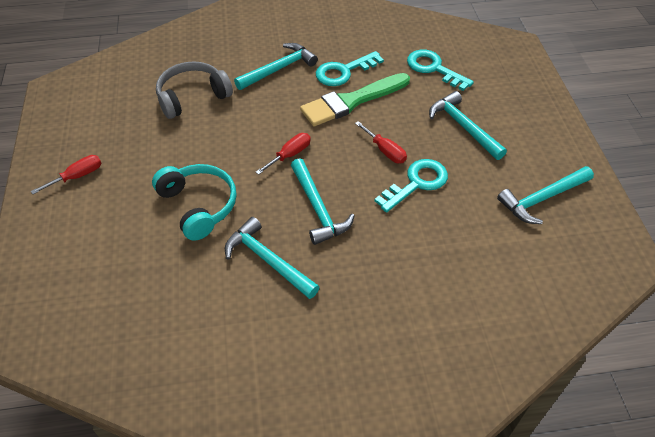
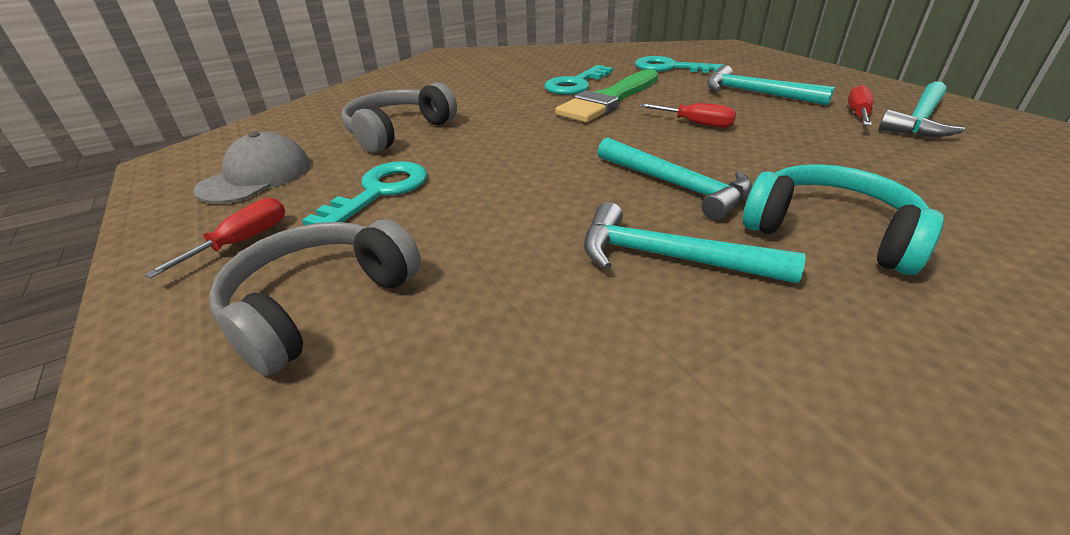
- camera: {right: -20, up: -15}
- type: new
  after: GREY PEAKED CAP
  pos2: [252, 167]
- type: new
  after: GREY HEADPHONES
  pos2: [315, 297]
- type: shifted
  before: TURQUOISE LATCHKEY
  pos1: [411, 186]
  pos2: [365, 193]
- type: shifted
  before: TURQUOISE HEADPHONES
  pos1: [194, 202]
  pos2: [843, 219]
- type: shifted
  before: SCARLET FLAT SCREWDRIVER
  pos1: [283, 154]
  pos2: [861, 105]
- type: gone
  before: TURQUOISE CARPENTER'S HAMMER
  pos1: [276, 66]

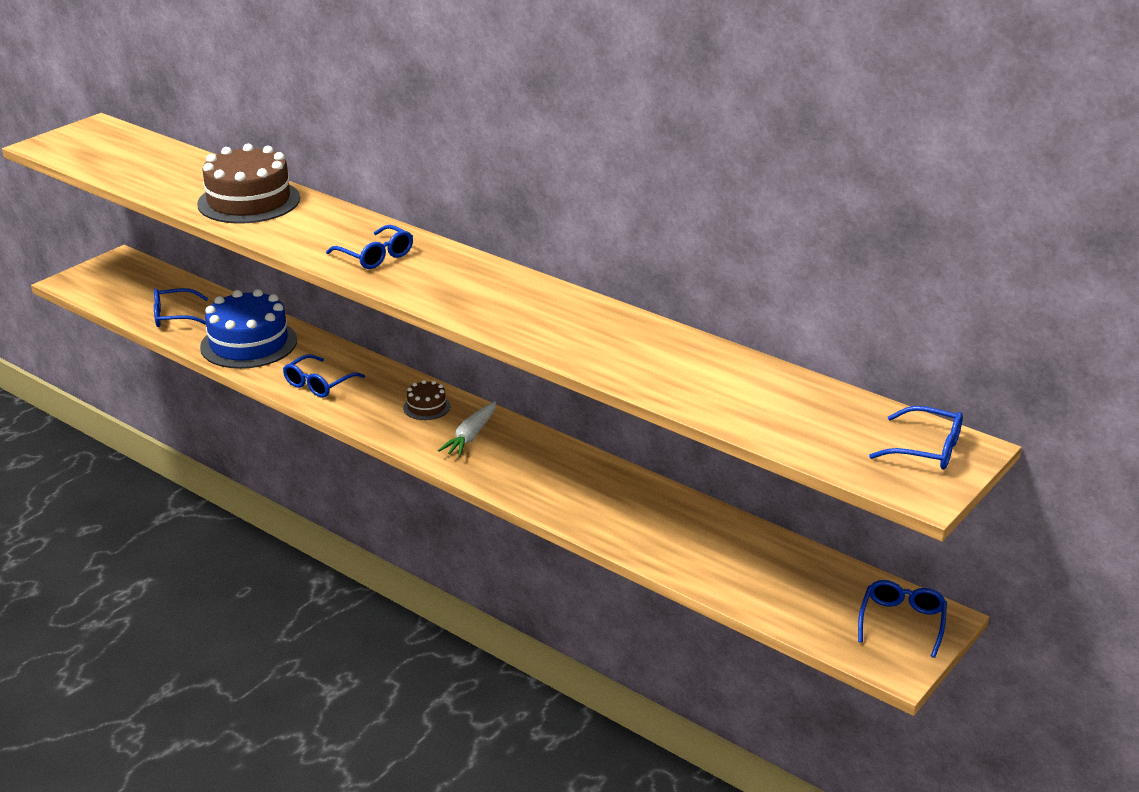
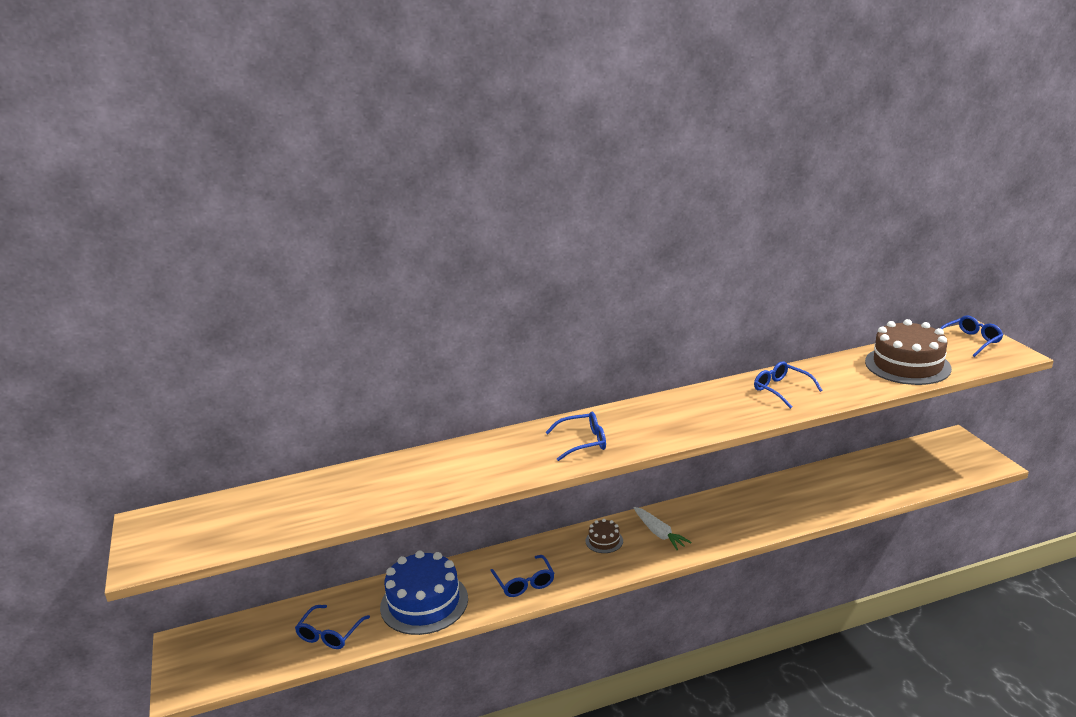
- camera: {right: -55, up: -5}
- type: shifted
  before: COBALT GLASSES
  pos1: [902, 619]
  pos2: [788, 385]
- type: shifted
  before: RUSSET GATEAU
  pos1: [248, 184]
  pos2: [908, 352]

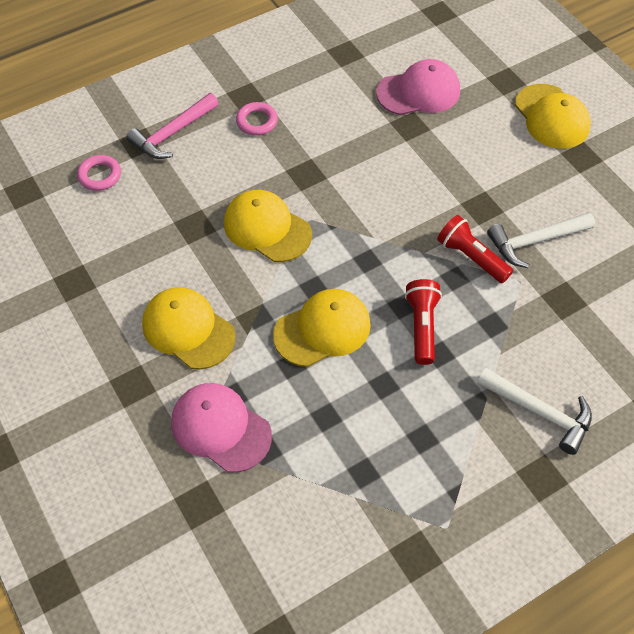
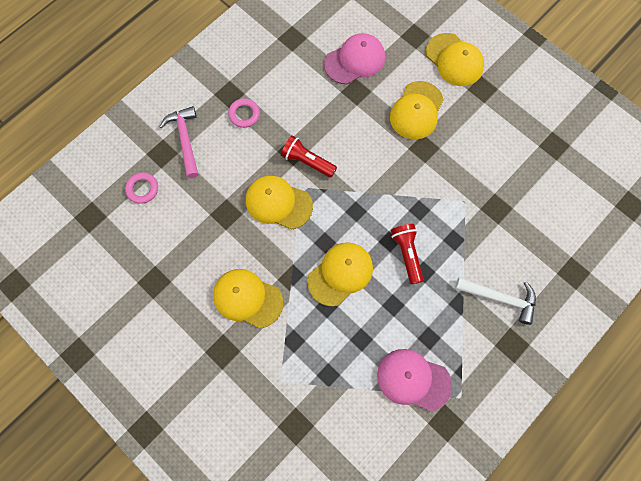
- camera: {right: -15, up: 15}
- type: rotated
  before: PINK CARPENTER'S HAMMER
  pos1: [173, 126]
  pos2: [178, 142]
  turn: 135
- type: shifted
  before: SCARLET POCKET TORCH
  pos1: [475, 249]
  pos2: [309, 156]
- type: shifted
  before: PINK PEAKED CAP
  pos1: [221, 428]
  pos2: [414, 380]
- type: new
  after: BRIGHT YELLOW PEAKED CAP
  pos2: [417, 110]
- type: gone
  before: SNOW-WHITE CARPENTER'S HAMMER
  pos1: [541, 240]

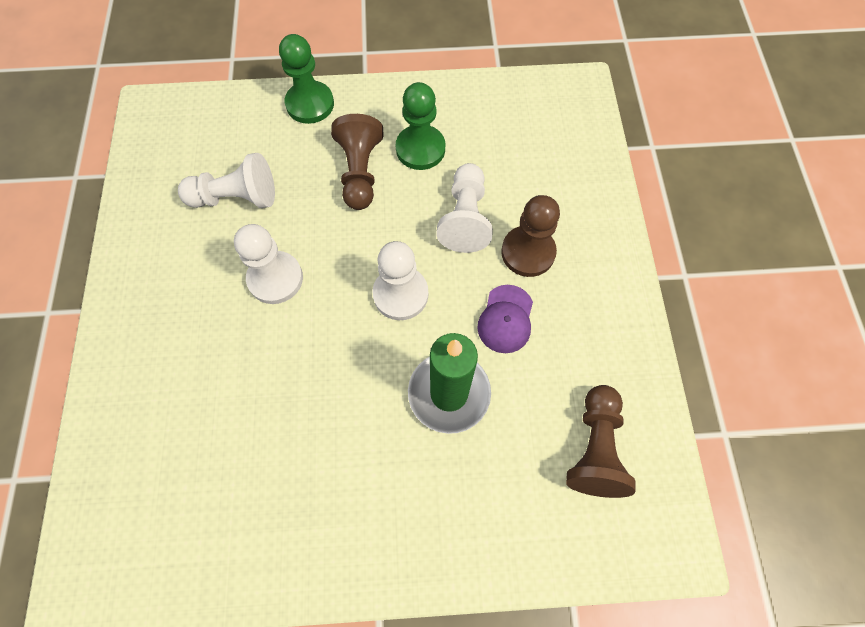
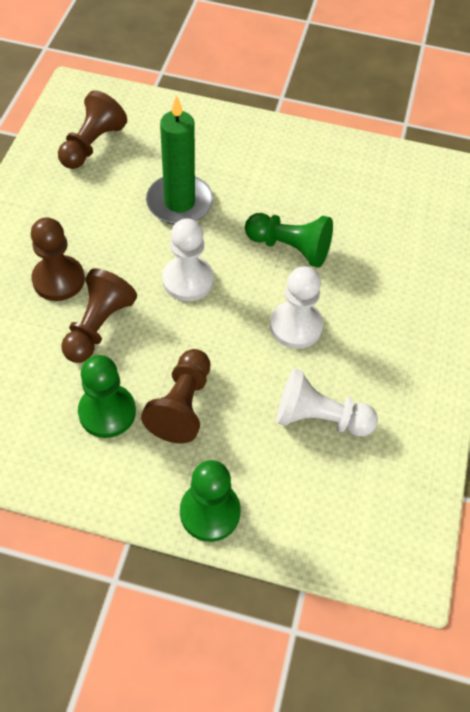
- camera: {right: -165, up: -10}
- type: repainted
  before: SNOW-WHITE PAWN
  after: RUSSET PAWN
  pos1: [464, 208]
  pos2: [99, 315]
- type: new
  after: GREEN PAWN
  pos2: [289, 240]
- type: gone
  before: PURPLE PEAKED CAP
  pos1: [505, 319]

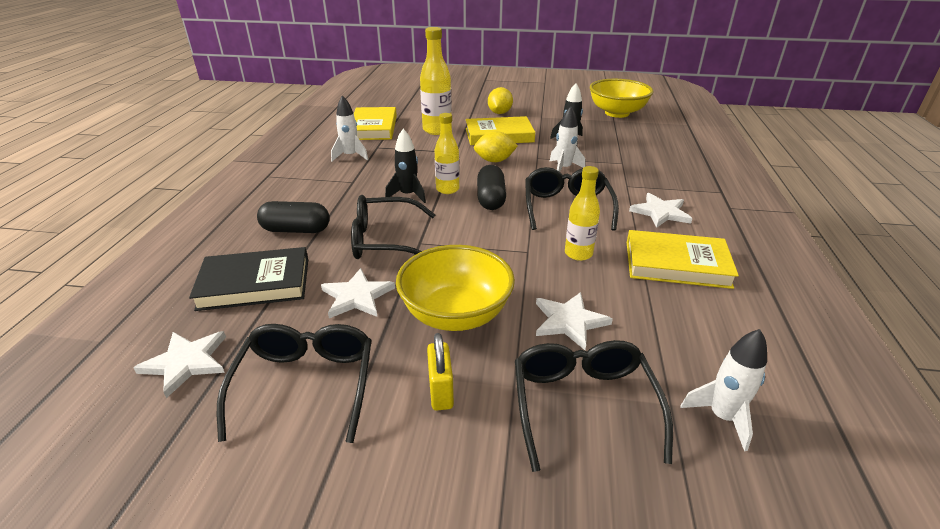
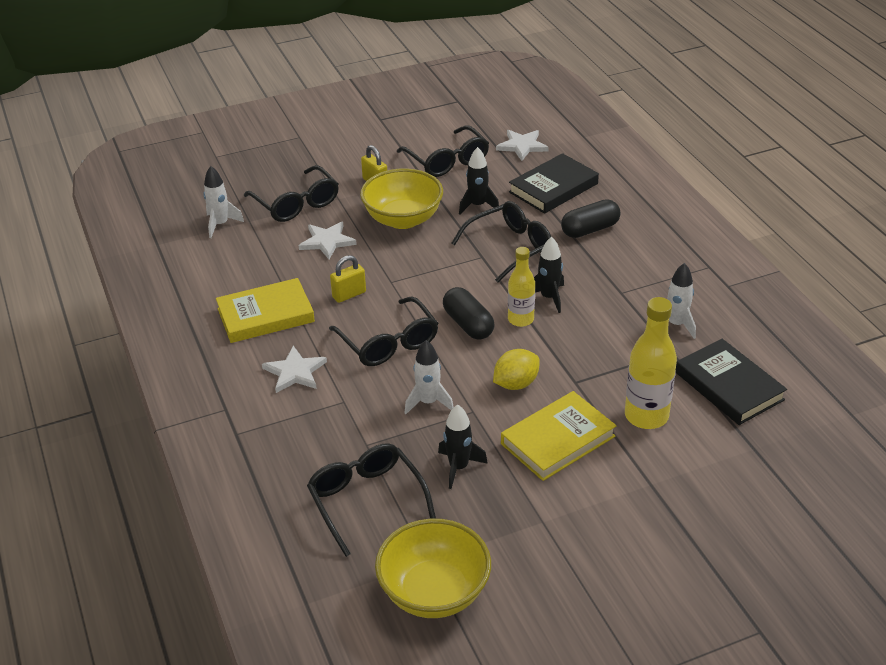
- camera: {right: 150, up: 5}
- type: new
  after: EBONY GLASSES
  pos2: [371, 500]
- type: swapped
  before: BRIGHT YELLOW FLASK
  after: BRIGHT YELLOW PADLOCK
  pos1: [582, 213]
  pos2: [348, 279]
- type: swapped
  before: SNOW-WHITE FIVE-POINTED STAR
  after: EBONY TOY ROCKET
  pos1: [358, 293]
  pos2: [479, 180]
- type: repainted
  before: BRIGHT YELLOW HARDBACK
  after: EBONY HARDBACK
  pos1: [375, 123]
  pos2: [731, 382]
- type: gone
  before: BRIGHT YELLOW TOY LEMON
  pos1: [500, 100]

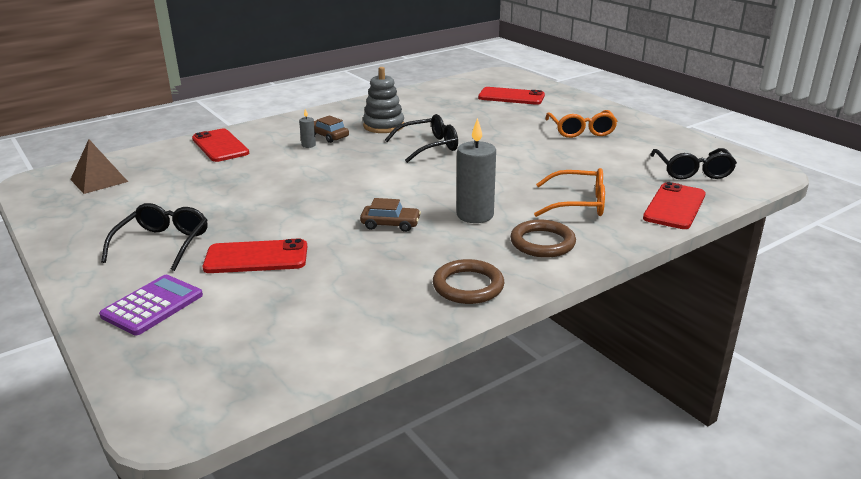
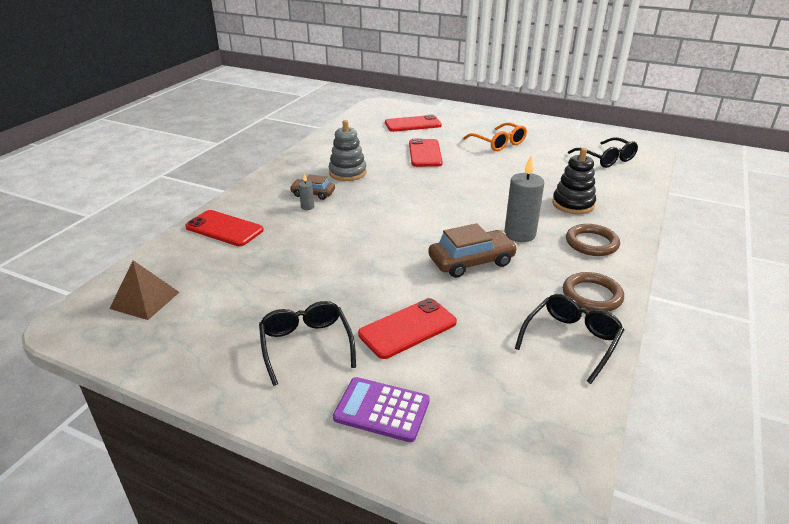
- camera: {right: -30, up: 5}
- type: rotated
  before: PURPLE POCKET CALCULATOR
  pos1: [151, 305]
  pos2: [381, 409]
  turn: -75
- type: shifted
  before: SCARLET SMARTPHONE
  pos1: [674, 205]
  pos2: [426, 152]
- type: scaled
  before: RUSSET TOY CAR
  pos1: [390, 215]
  pos2: [472, 250]
  scale: 1.64
- type: shifted
  before: EBONY GLASSES
  pos1: [421, 138]
  pos2: [569, 339]
- type: swapped
  before: ORANGE GLASSES
  after: EBONY RING STACKER
  pos1: [569, 192]
  pos2: [574, 181]

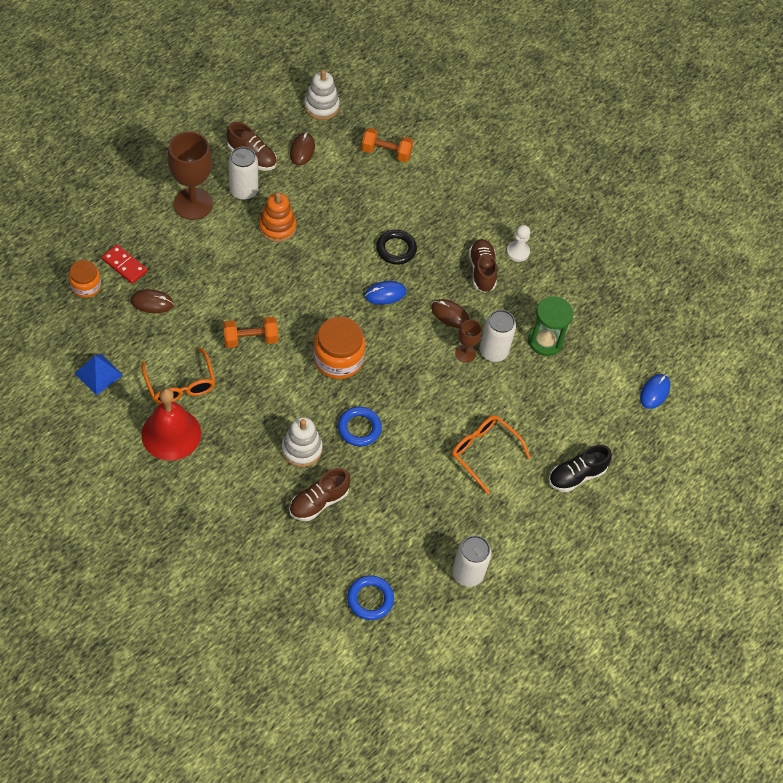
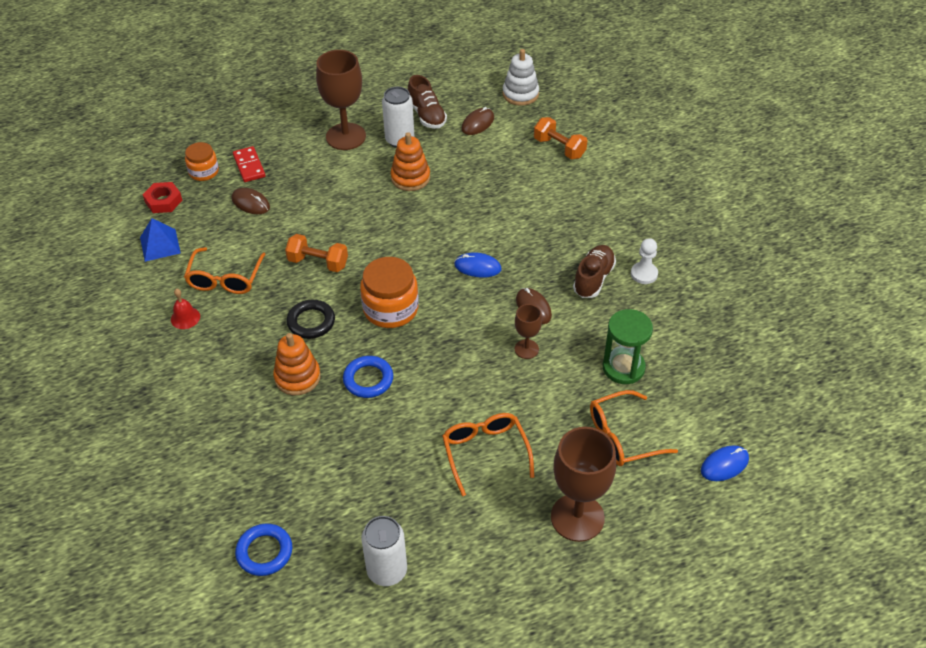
- camera: {right: 35, up: -10}
- type: new
  after: SCARLET NUT
  pos2: [162, 197]
- type: scaled
  before: SCARLET BELL
  pos1: [171, 424]
  pos2: [185, 308]
  scale: 0.46
- type: repainted
  before: SNOW-WHITE RING STACKER
  after: ORANGE RING STACKER
  pos1: [302, 442]
  pos2: [297, 364]
- type: shifted
  before: EBONY HOOP
  pos1: [396, 247]
  pos2: [311, 319]
- type: swapped
  before: EBONY SNEAKER
  after: RUSSET GOBLET
  pos1: [580, 468]
  pos2: [583, 484]
- type: new
  after: ORANGE GLASSES
  pos2: [634, 428]
- type: gone
  before: RUSSET SNEAKER
  pos1: [319, 494]
- type: gone
  before: SNOW-WHITE TIN
  pos1: [498, 336]

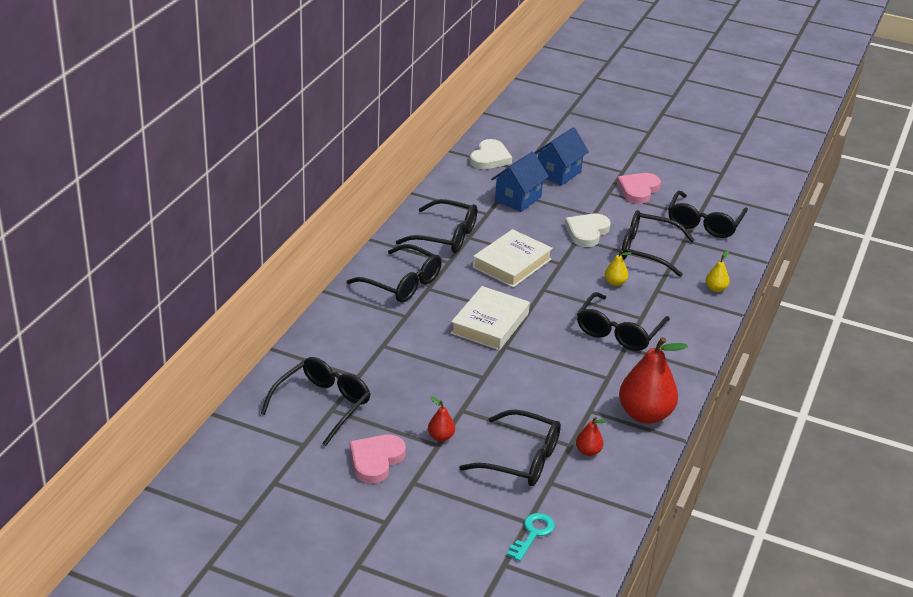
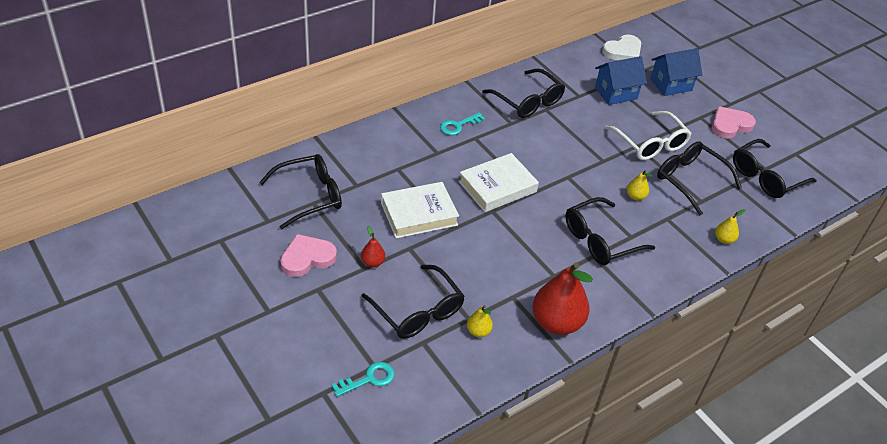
- camera: {right: 30, up: 10}
- type: shifted
  before: SNOW-WHITE HARDBACK
  pos1: [512, 258]
  pos2: [420, 210]
- type: swapped
  before: EBONY GLASSES
  after: TURQUOISE LATCHKEY
  pos1: [394, 273]
  pos2: [462, 124]
- type: repainted
  before: SCARLET TOY PEAR
  after: BRIGHT YELLOW TOY PEAR
  pos1: [591, 436]
  pos2: [480, 321]
- type: swapped
  before: SNOW-WHITE HEART
  after: SNOW-WHITE GLASSES
  pos1: [588, 230]
  pos2: [648, 135]

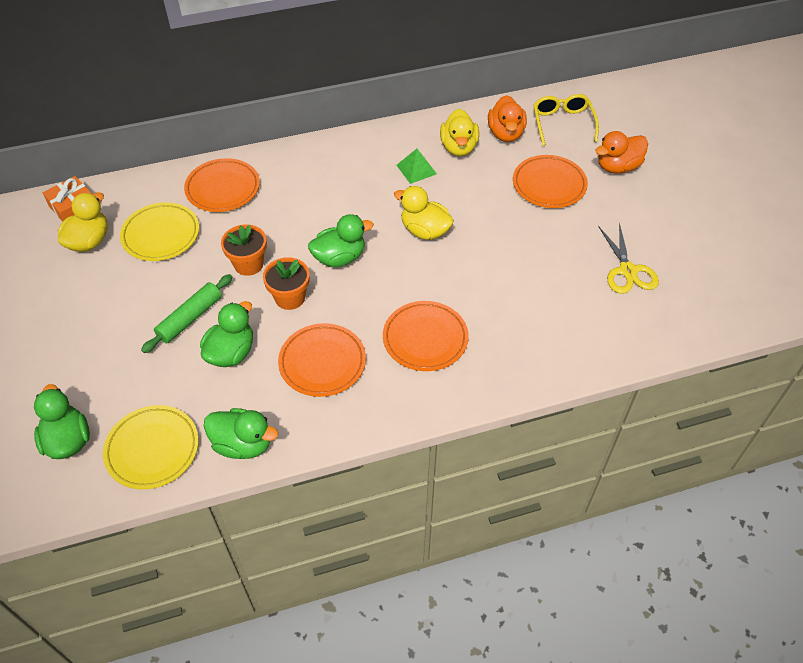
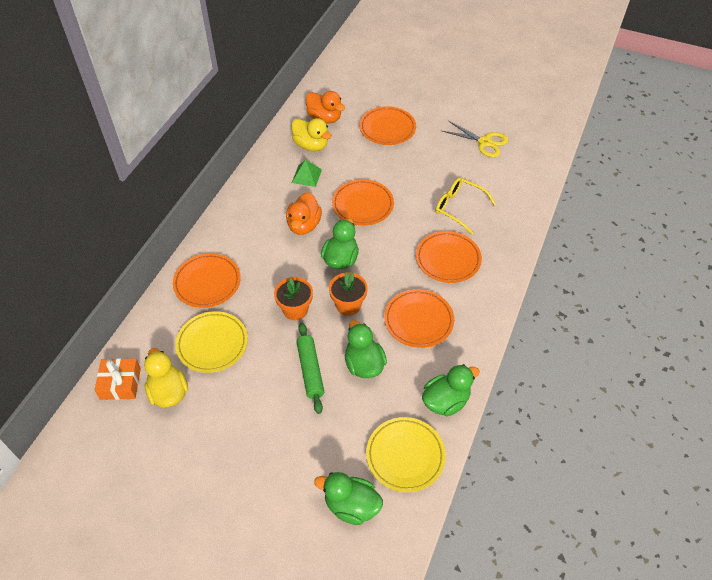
- camera: {right: -50, up: 0}
- type: shifted
  before: ORANGE DUCK
  pos1: [621, 152]
  pos2: [304, 213]
- type: swapped
  before: BRIGHT YELLOW DUCK
  after: ORANGE FLAT DISH
  pos1: [424, 213]
  pos2: [363, 202]
- type: shifted
  before: BRIGHT YELLOW GLASSES
  pos1: [566, 120]
  pos2: [465, 206]

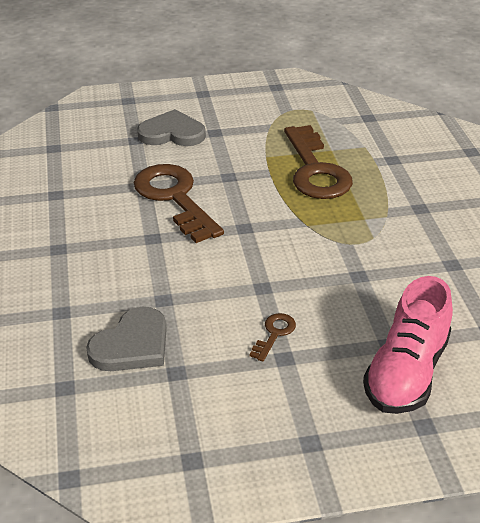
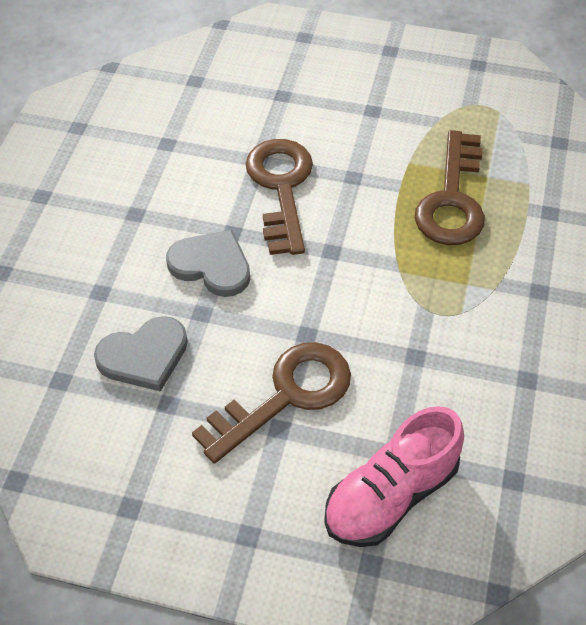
- camera: {right: 25, up: 15}
- type: shifted
  before: GREY HEART
  pos1: [171, 127]
  pos2: [208, 263]
- type: scaled
  before: RUSSET LATCHKEY
  pos1: [273, 337]
  pos2: [271, 403]
  scale: 2.31

